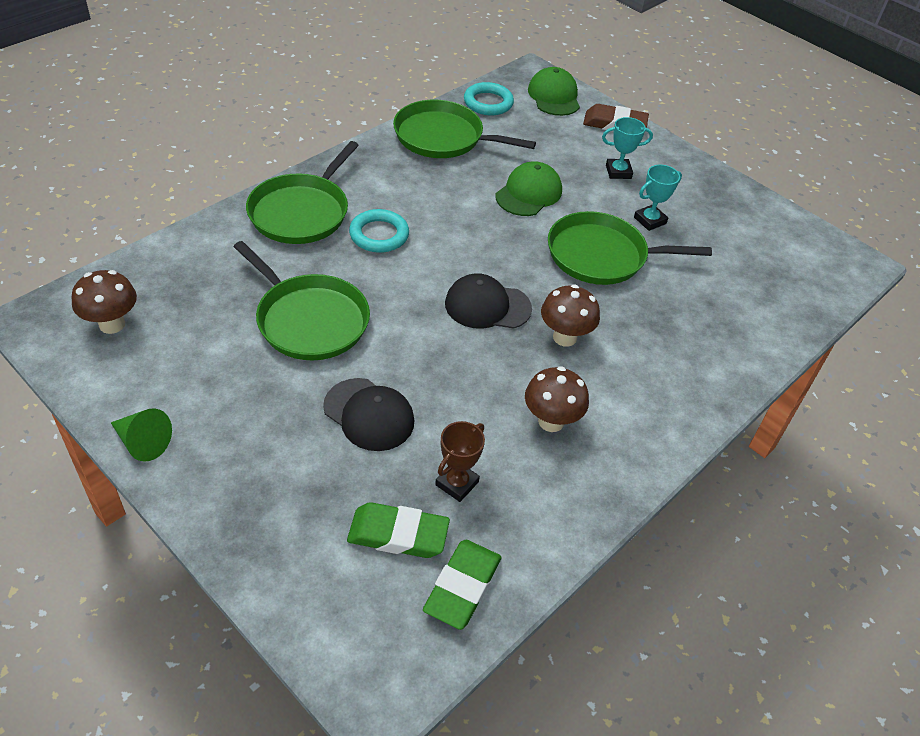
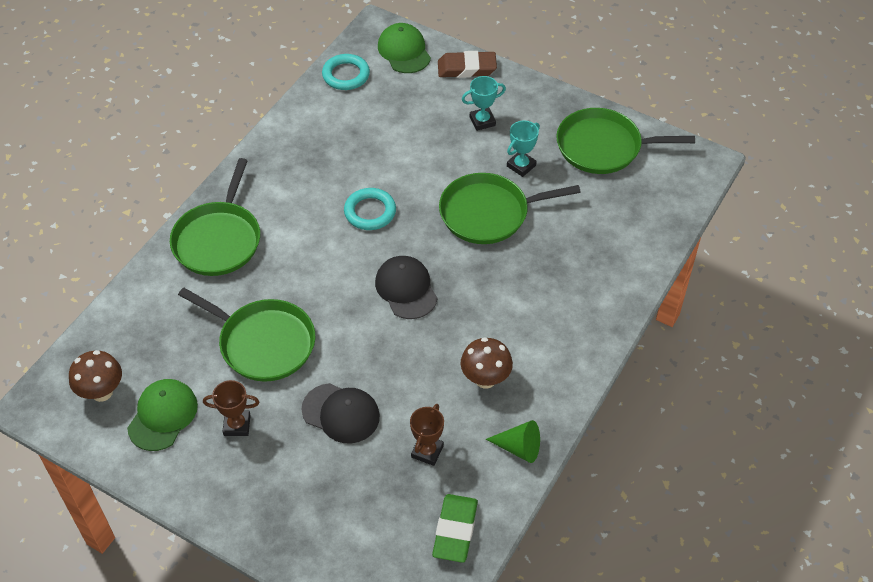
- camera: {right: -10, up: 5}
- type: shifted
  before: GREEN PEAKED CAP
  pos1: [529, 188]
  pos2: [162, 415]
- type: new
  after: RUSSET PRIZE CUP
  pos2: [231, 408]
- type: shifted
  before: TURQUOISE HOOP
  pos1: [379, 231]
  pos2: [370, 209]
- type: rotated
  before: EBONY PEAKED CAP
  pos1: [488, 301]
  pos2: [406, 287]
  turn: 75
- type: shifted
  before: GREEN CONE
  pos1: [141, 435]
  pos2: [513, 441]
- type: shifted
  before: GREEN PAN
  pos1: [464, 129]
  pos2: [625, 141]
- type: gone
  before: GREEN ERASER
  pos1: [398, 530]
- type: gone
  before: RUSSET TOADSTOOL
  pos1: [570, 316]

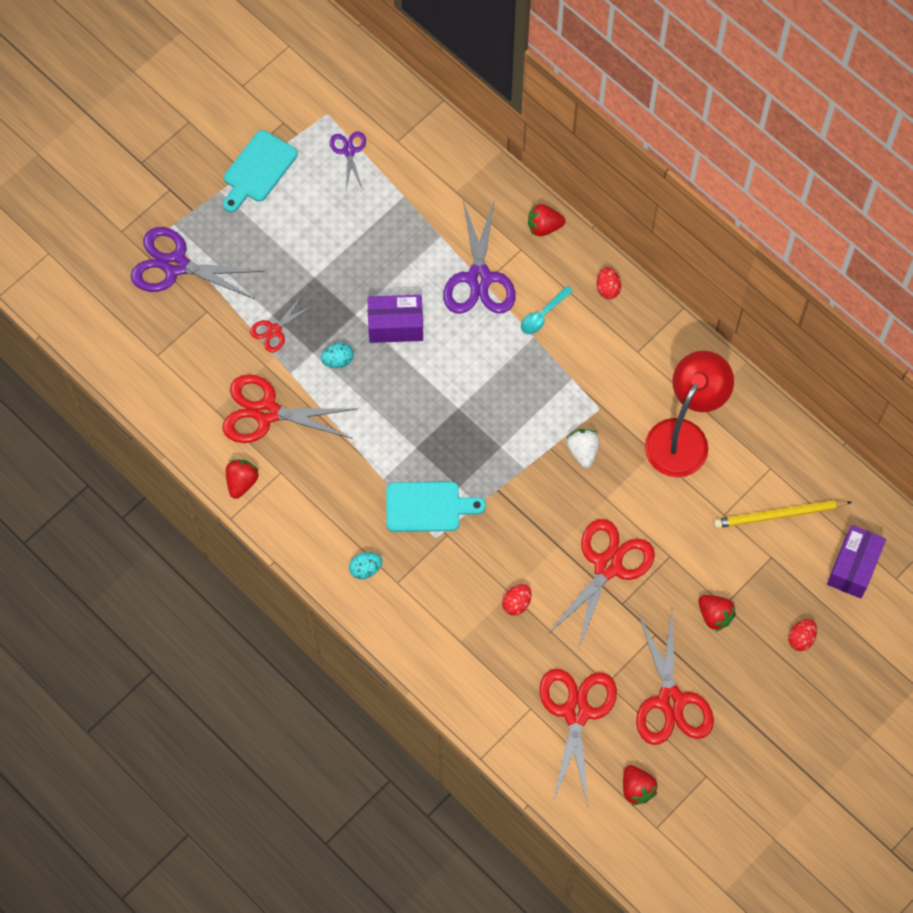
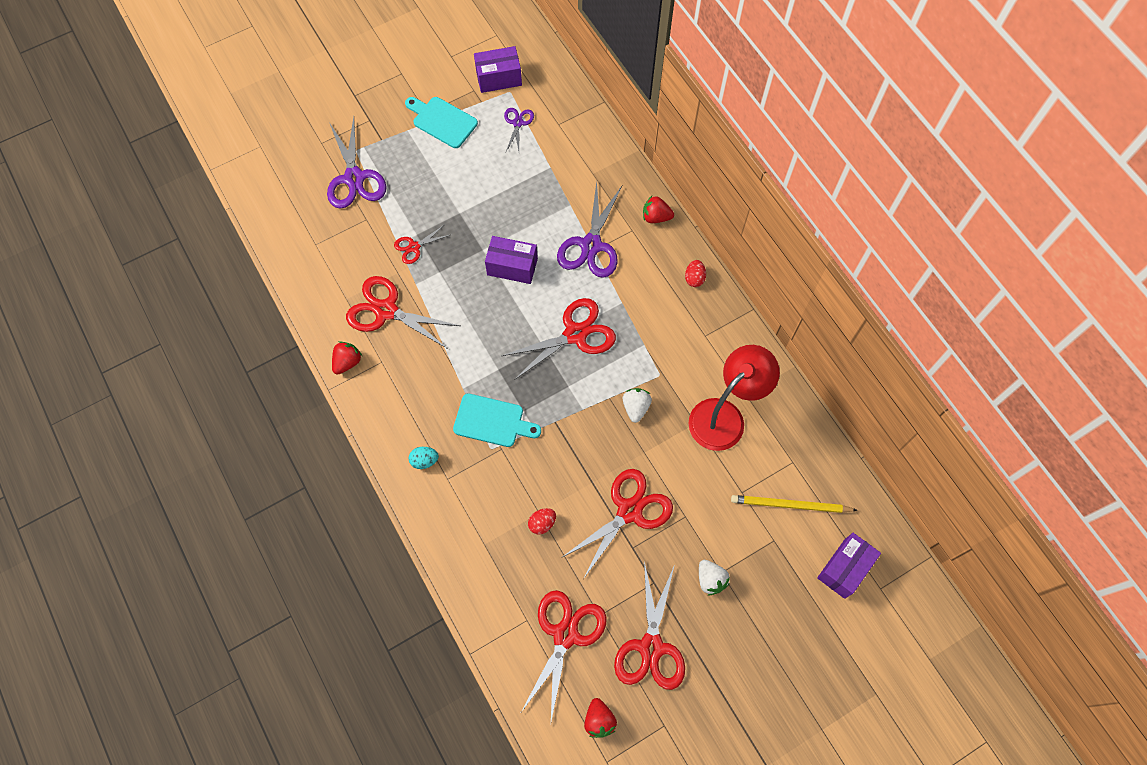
- camera: {right: 15, up: 0}
- type: rotated
  before: PURPLE SHEARS
  pos1: [197, 263]
  pos2: [357, 163]
  turn: -135
- type: rotated
  before: TURQUOISE CHOPPING BOARD
  pos1: [260, 171]
  pos2: [441, 122]
  turn: 75
- type: new
  after: PURPLE BOX
  pos2: [498, 69]
- type: new
  after: SCARLET SHEARS
  pos2: [559, 339]
- type: repainted
  before: SCARLET TOY STRAWBERRY
  after: SNOW-WHITE TOY STRAWBERRY
  pos1: [717, 613]
  pos2: [714, 578]
- type: gone
  before: TURQUOISE EGG
  pos1: [337, 355]
- type: gone
  before: TURQUOISE SPOON
  pos1: [547, 310]
- type: gone
  before: SCARLET EGG
  pos1: [802, 635]

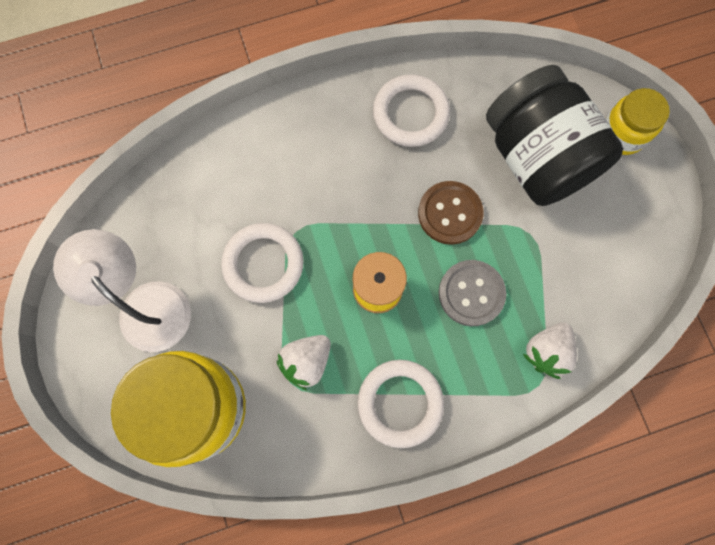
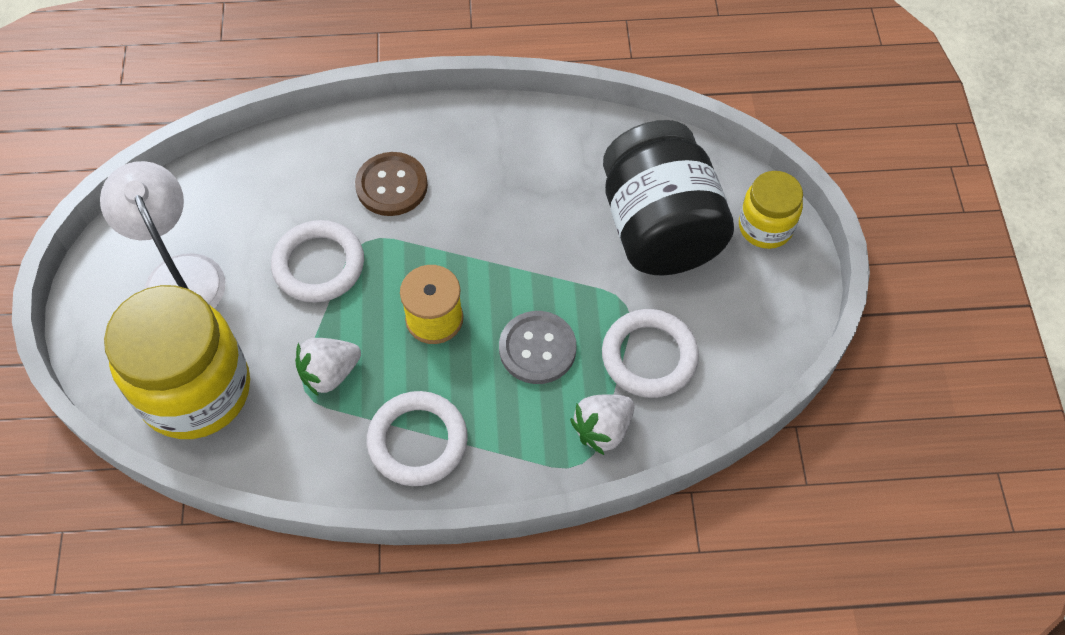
- camera: {right: 15, up: -15}
- type: shifted
  before: RUSSET BUTTON
  pos1: [450, 213]
  pos2: [391, 184]
- type: shifted
  before: SNOW-WHITE HOOP
  pos1: [411, 110]
  pos2: [650, 353]

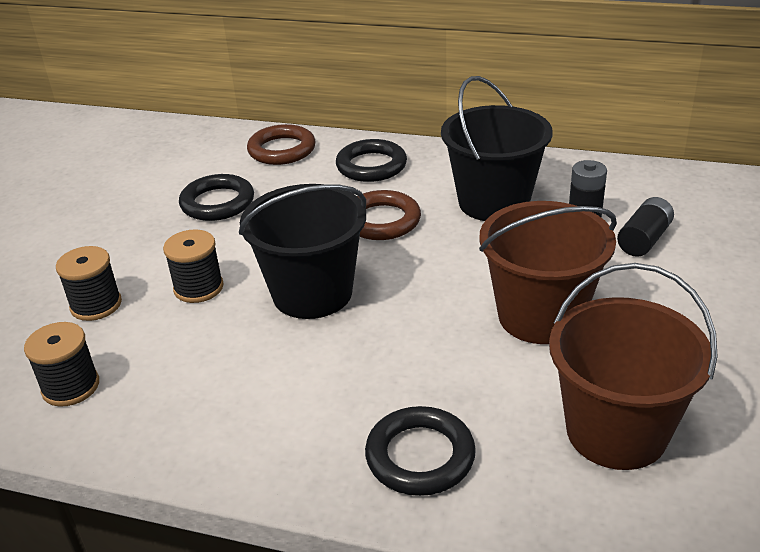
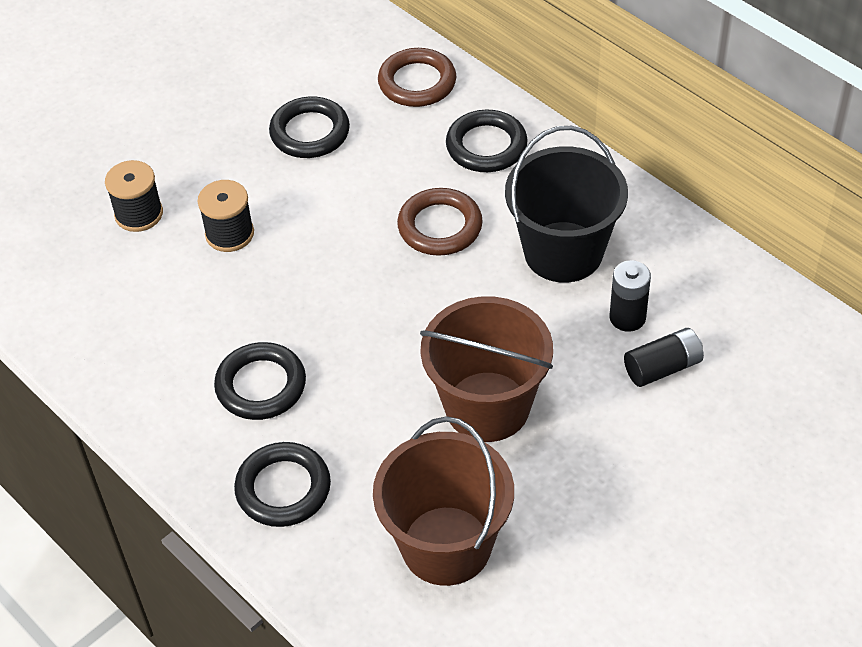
- camera: {right: 30, up: 15}
- type: new
  after: EBONY HOOP
  pos2: [260, 381]
- type: gone
  before: EBONY BOBBIN
  pos1: [61, 364]
- type: gone
  before: EBONY SAND BUCKET
  pos1: [302, 251]

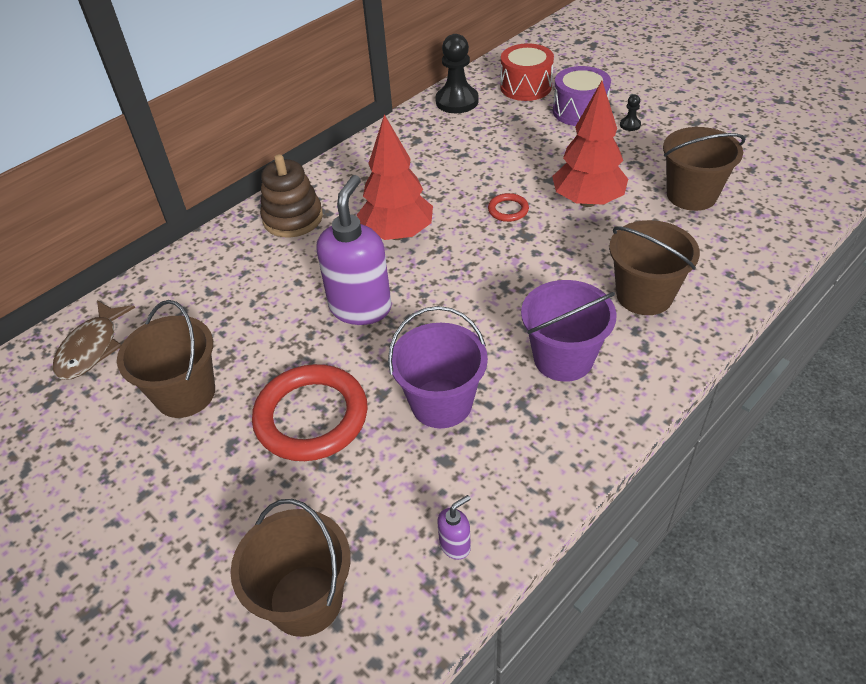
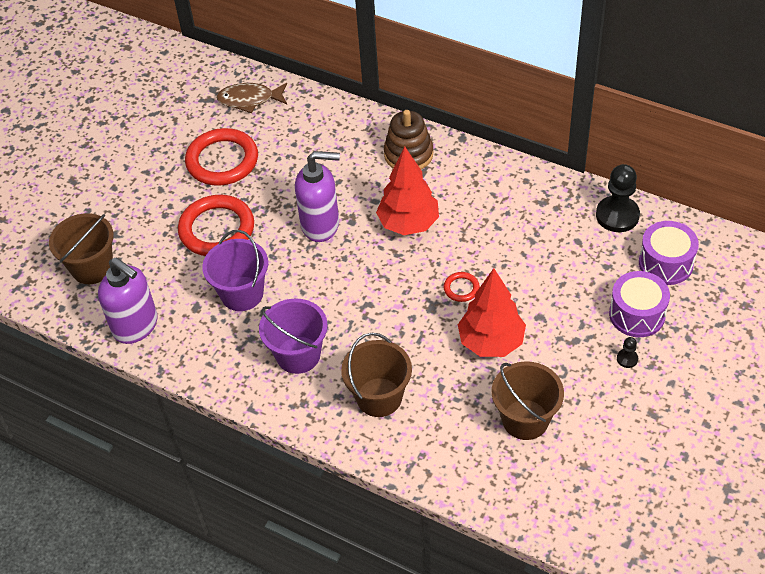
- camera: {right: 75, up: 5}
- type: scaled
  before: PURPLE SOAP DISPENSER
  pos1: [454, 527]
  pos2: [128, 300]
  scale: 2.36
- type: swapped
  before: RUSSET SAND BUCKET
  after: SCARLET HOOP
  pos1: [166, 359]
  pos2: [221, 157]
- type: repainted
  before: SCARLET SNARE DRUM
  after: PURPLE SNARE DRUM
  pos1: [527, 72]
  pos2: [669, 253]

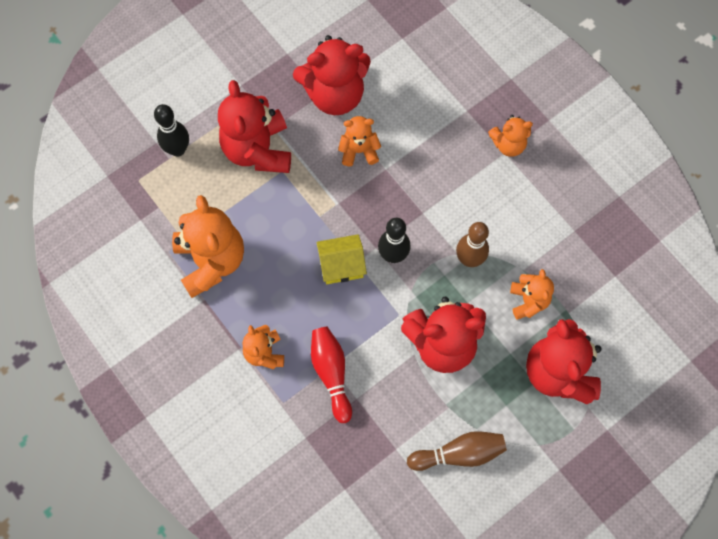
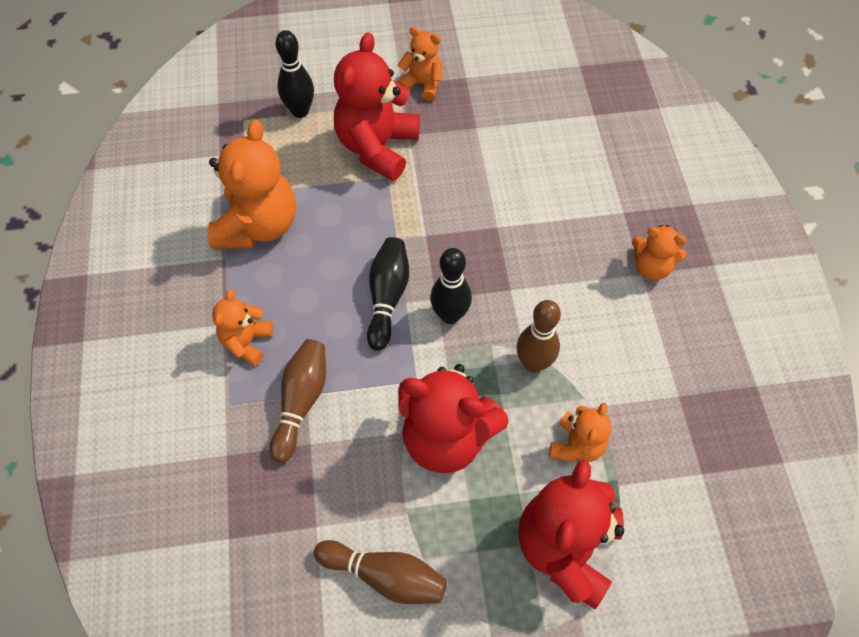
- camera: {right: 30, up: -10}
- type: repainted
  before: SCARLET TENPIN
  after: RUSSET TENPIN
  pos1: [331, 375]
  pos2: [298, 401]
- type: swapped
  before: BRIGHT YELLOW COTTAGE
  after: EBONY TENPIN
  pos1: [341, 259]
  pos2: [388, 294]
- type: shifted
  before: ORANGE STUFFED BEAR
  pos1: [359, 141]
  pos2: [420, 64]
- type: gone
  before: SCARLET STUFFED BEAR
  pos1: [332, 75]

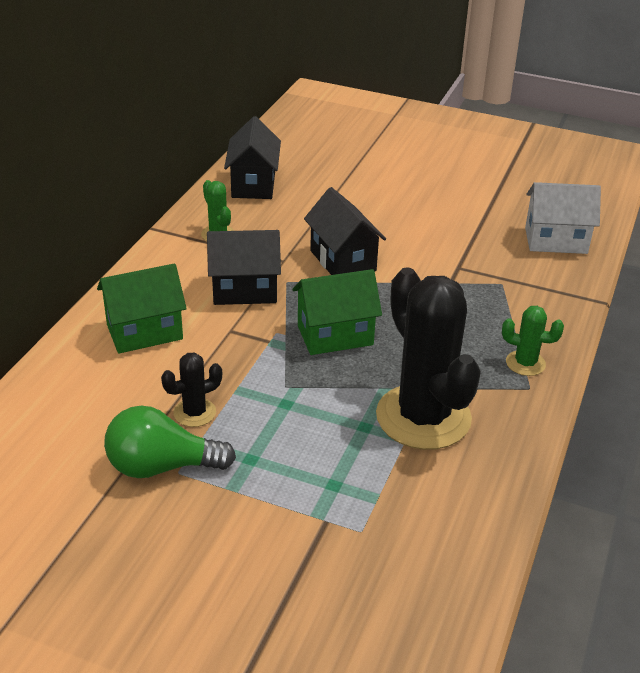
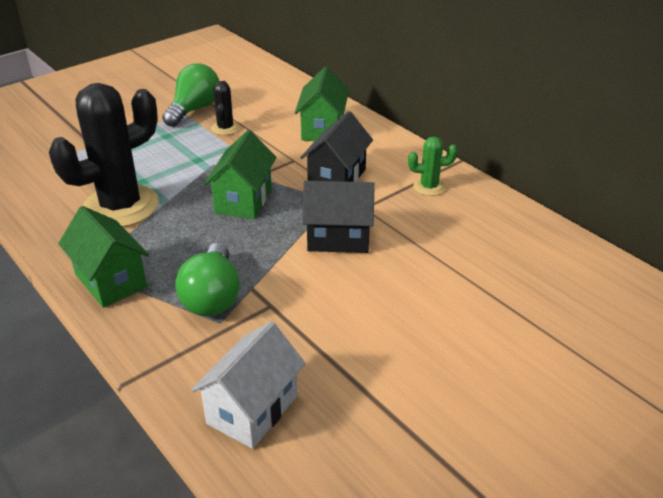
- camera: {right: 120, up: 0}
- type: rotated
  before: EBONY SAGUARO CACTUS
  pos1: [428, 358]
  pos2: [104, 155]
  turn: -45
- type: swapped
  before: GREEN SAGUARO CACTUS
  after: GREEN COTTAGE
  pos1: [533, 341]
  pos2: [103, 257]
- type: new
  after: GREEN LIGHTBULB
  pos2: [207, 279]
- type: gone
  before: EBONY COTTAGE
  pos1: [252, 157]

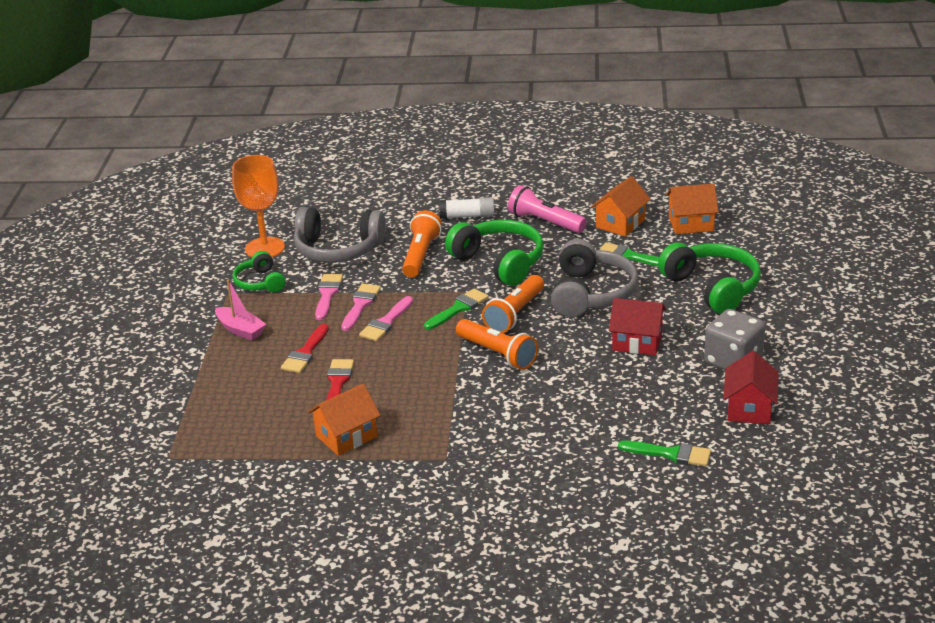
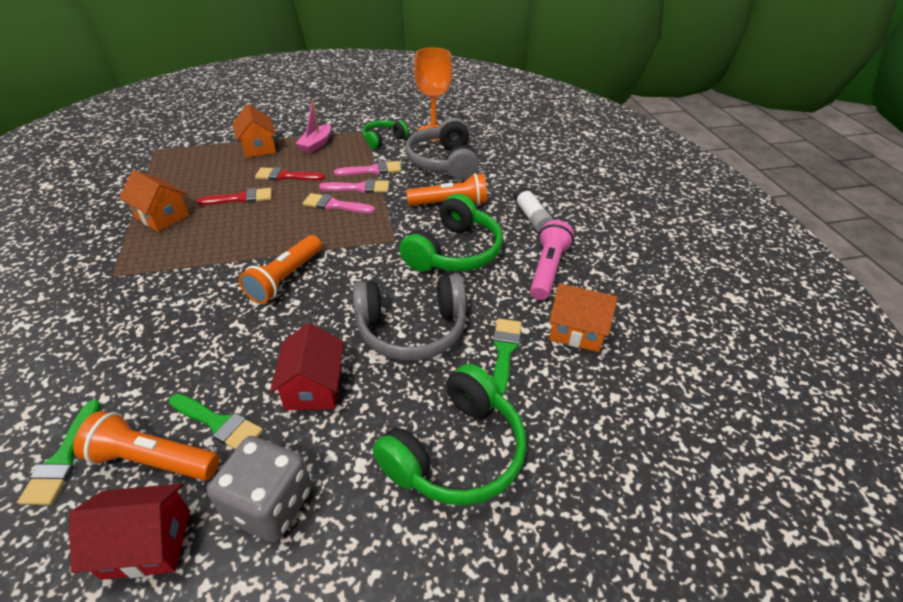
- camera: {right: 70, up: 10}
- type: shifted
  before: ORANGE POCKET TORCH
  pos1: [513, 304]
  pos2: [146, 446]
- type: shifted
  before: GREEN PAINT BRUSH
  pos1: [456, 309]
  pos2: [216, 422]
- type: shifted
  before: ORANGE COTTAGE
  pos1: [692, 209]
  pos2: [254, 131]

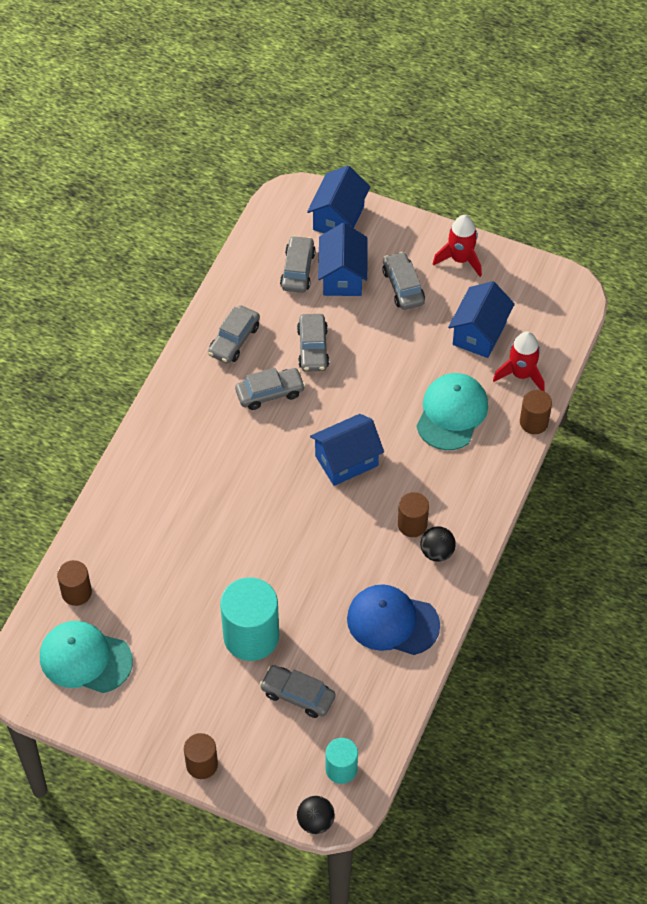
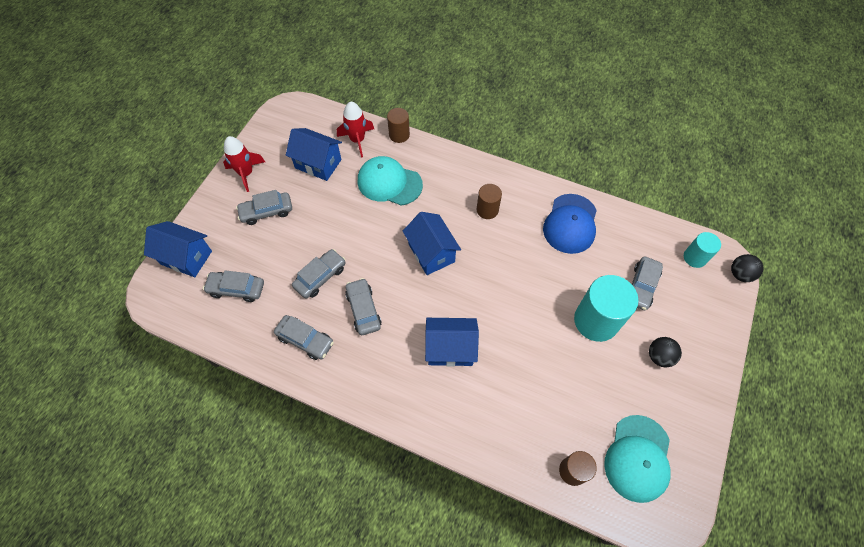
- camera: {right: -90, up: 5}
- type: rotated
  before: GREY TOY CAR
  pos1: [313, 343]
  pos2: [319, 274]
  turn: -45
- type: shifted
  before: COBALT COTTAGE
  pos1: [343, 259]
  pos2: [452, 342]
- type: shifted
  before: EBONY SPHERE
  pos1: [438, 544]
  pos2: [665, 352]
- type: gone
  before: RUSSET CYLINDER SHAPE
  pos1: [201, 756]

